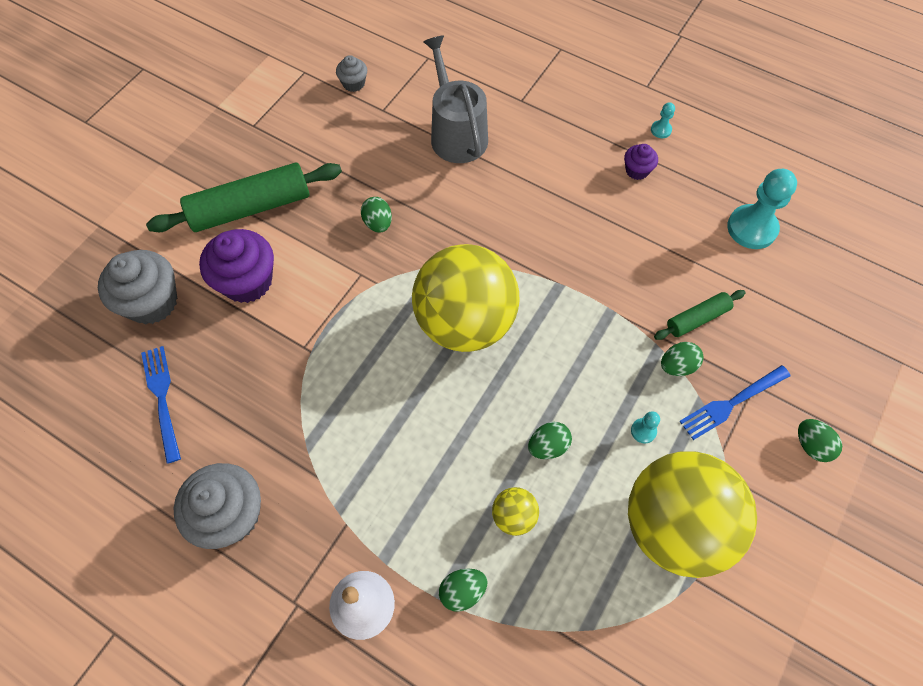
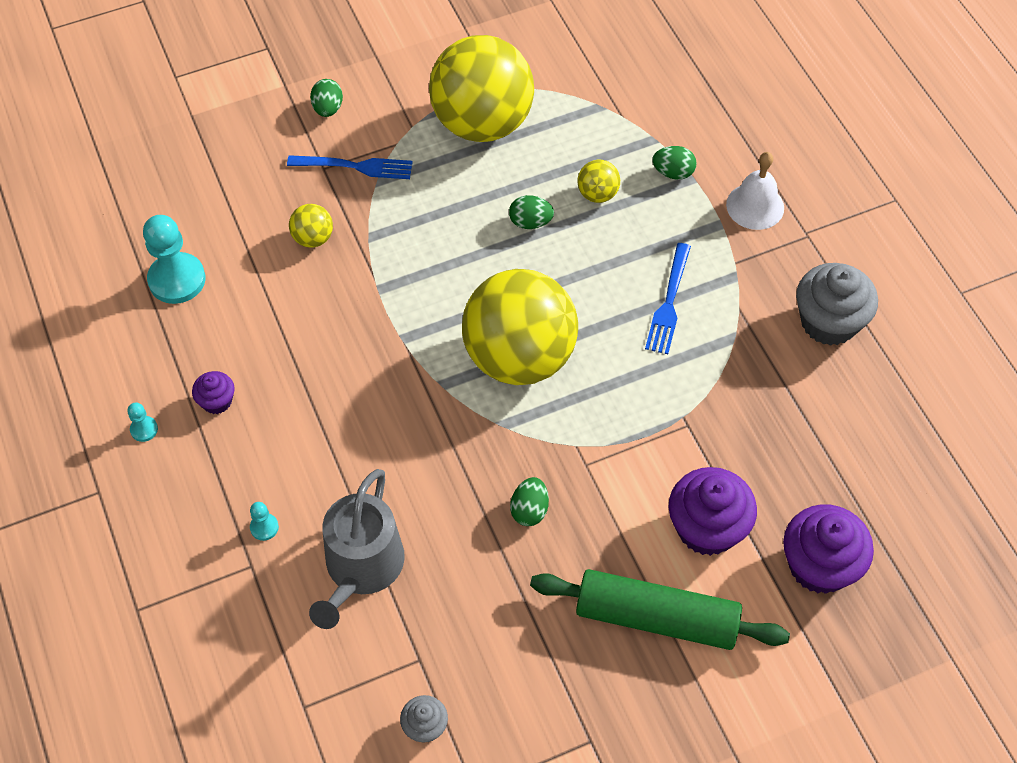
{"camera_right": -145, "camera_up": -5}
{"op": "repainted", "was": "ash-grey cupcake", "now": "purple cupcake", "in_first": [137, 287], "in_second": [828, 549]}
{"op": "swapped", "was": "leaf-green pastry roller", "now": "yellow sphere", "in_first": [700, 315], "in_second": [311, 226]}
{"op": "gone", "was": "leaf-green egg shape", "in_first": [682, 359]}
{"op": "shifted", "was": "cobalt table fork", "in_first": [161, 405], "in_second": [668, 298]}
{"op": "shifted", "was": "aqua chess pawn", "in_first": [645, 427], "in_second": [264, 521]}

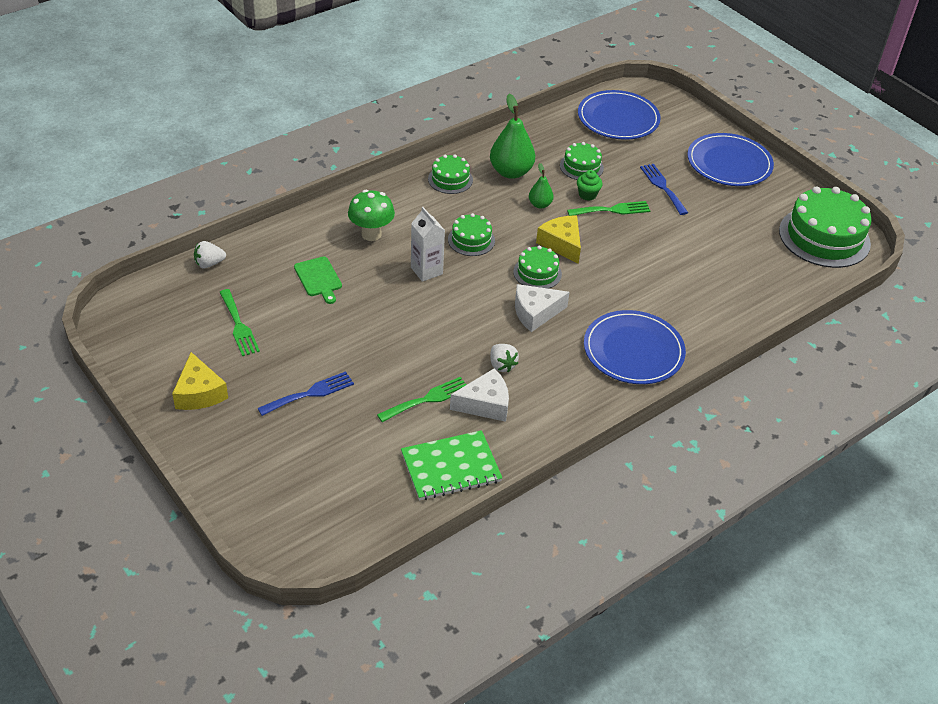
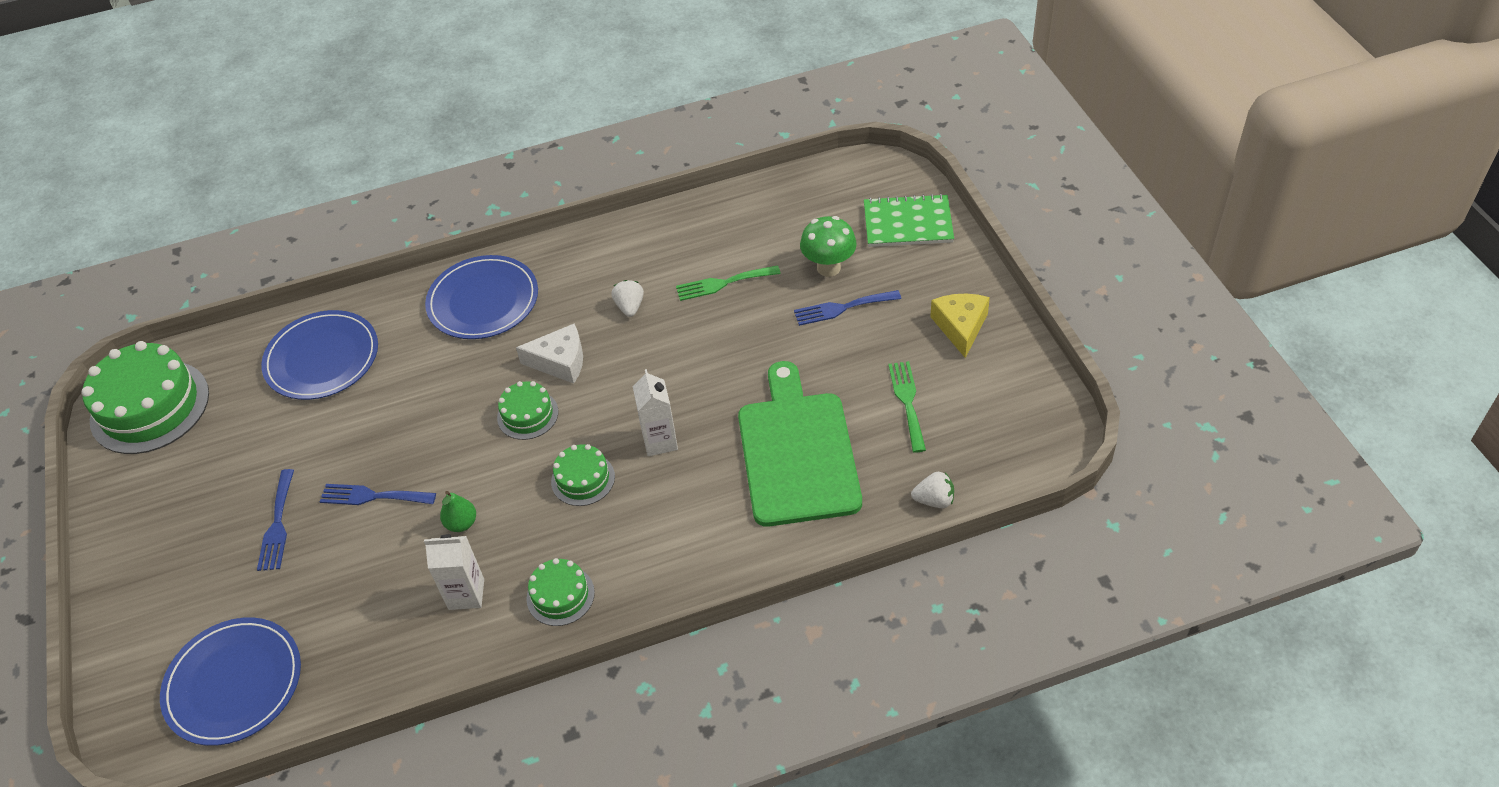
{"camera_right": -155, "camera_up": 5}
{"op": "swapped", "was": "leaf-green pear fruit", "now": "white milk carton", "in_first": [512, 136], "in_second": [454, 572]}
{"op": "shifted", "was": "cobalt dinner plate", "in_first": [730, 159], "in_second": [319, 355]}
{"op": "gone", "was": "leaf-green gateau", "in_first": [582, 161]}
{"op": "gone", "was": "leaf-green cupcake", "in_first": [589, 185]}
{"op": "shifted", "was": "leaf-green fungus", "in_first": [371, 215], "in_second": [828, 246]}
{"op": "repainted", "was": "leaf-green table fork", "now": "cobalt table fork", "in_first": [608, 208], "in_second": [378, 494]}
{"op": "gone", "was": "yellow piece of cheese", "in_first": [558, 239]}
{"op": "scaled", "was": "leaf-green bread board", "in_first": [318, 280], "in_second": [800, 444], "ratio": 2.31}
{"op": "gone", "was": "white piece of cheese", "in_first": [479, 395]}
{"op": "shifted", "was": "leaf-green notepad", "in_first": [451, 465], "in_second": [909, 220]}

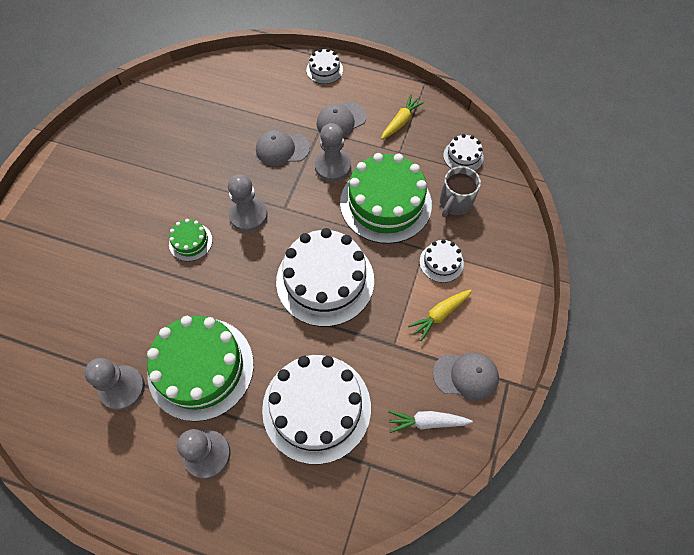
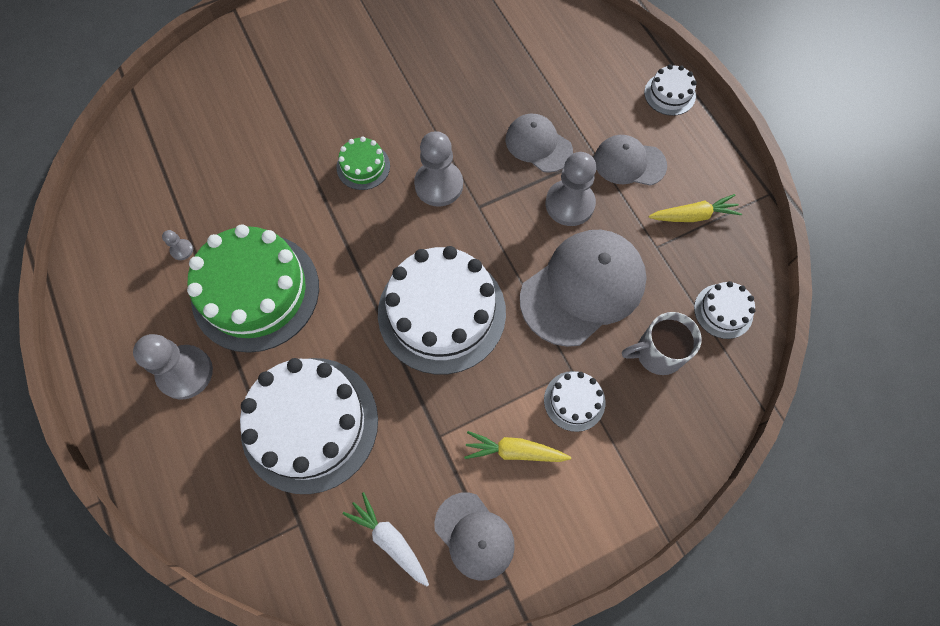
{"camera_right": 45, "camera_up": 5}
{"op": "swapped", "was": "leaf-green gateau", "now": "ash-grey baseball cap", "in_first": [386, 198], "in_second": [583, 288]}
{"op": "scaled", "was": "ash-grey chess pawn", "in_first": [114, 384], "in_second": [177, 245], "ratio": 0.44}

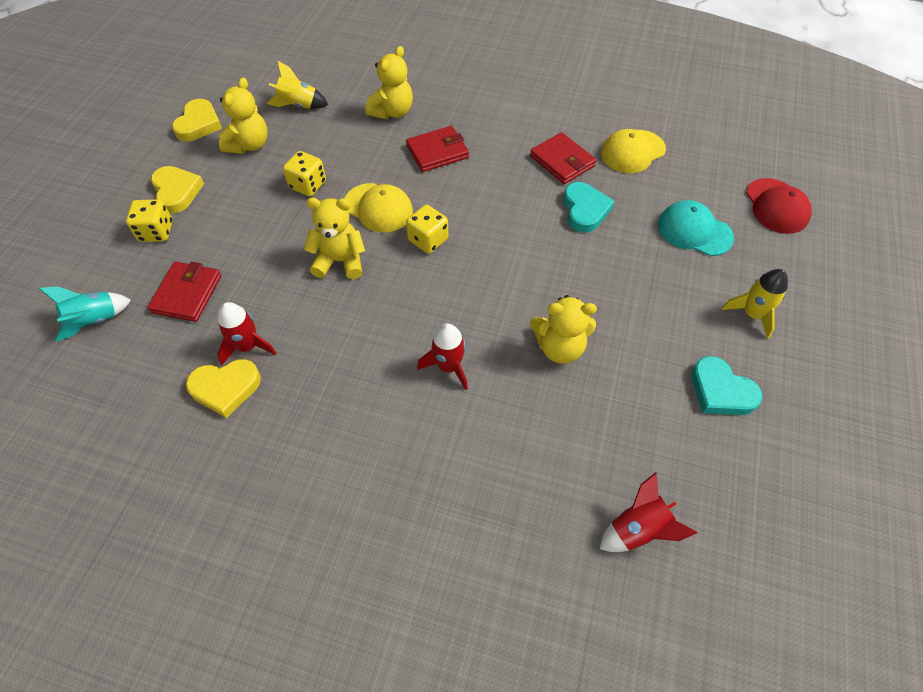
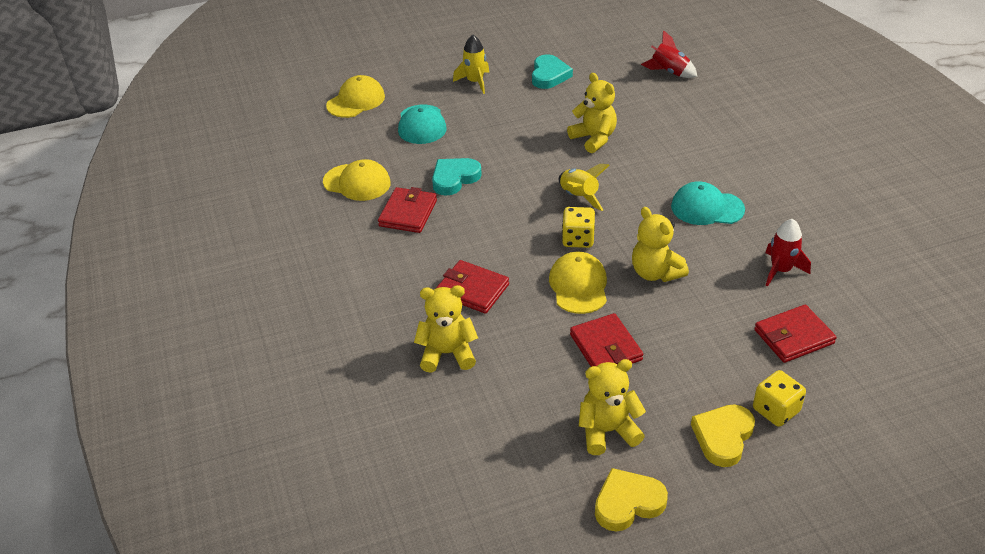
{"camera_right": -125, "camera_up": -15}
{"op": "shifted", "was": "yellow rocket", "in_first": [297, 85], "in_second": [584, 187]}
{"op": "swapped", "was": "yellow game die", "now": "crimson card wallet", "in_first": [304, 173], "in_second": [606, 340]}
{"op": "repainted", "was": "crimson baseball cap", "now": "yellow baseball cap", "in_first": [779, 206], "in_second": [355, 96]}
{"op": "gone", "was": "aqua rocket", "in_first": [85, 314]}
{"op": "gone", "was": "crimson rocket", "in_first": [442, 356]}
{"op": "gone", "was": "yellow heart shape", "in_first": [223, 388]}
{"op": "new", "now": "aqua baseball cap", "in_second": [708, 203]}

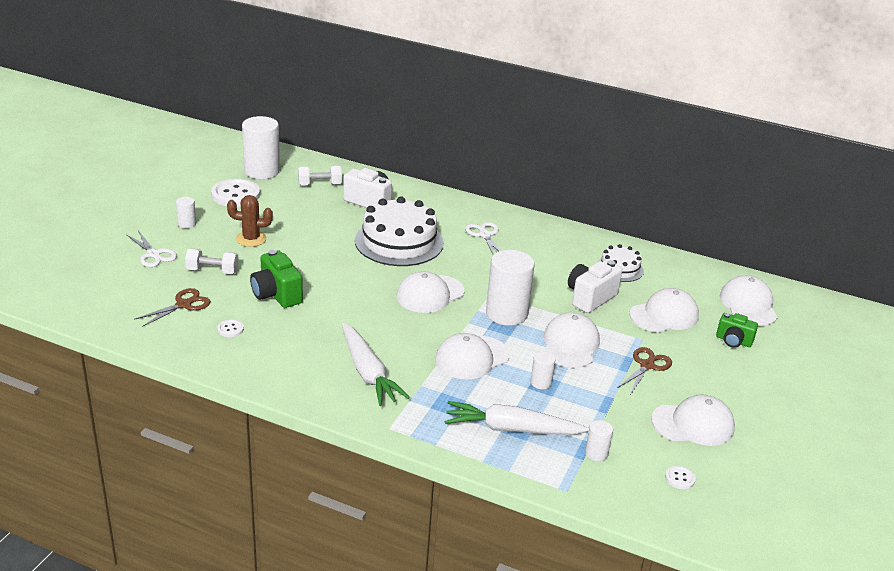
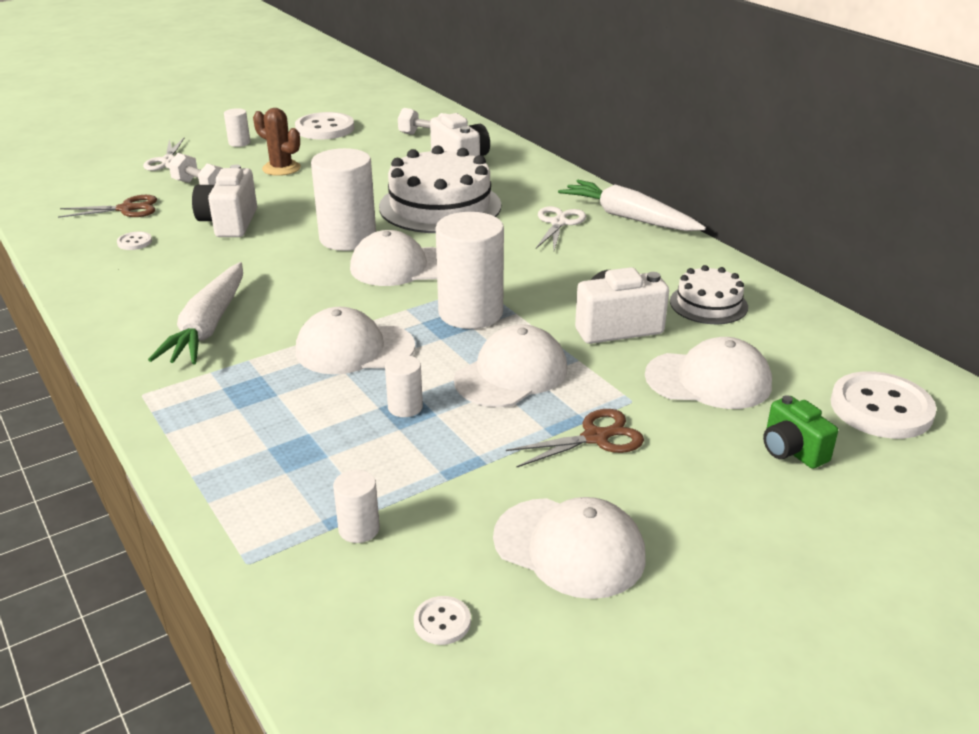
{"camera_right": 35, "camera_up": 0}
{"op": "shifted", "was": "white solid cylinder", "in_first": [261, 147], "in_second": [343, 199]}
{"op": "repainted", "was": "leaf-green compact camera", "now": "white compact camera", "in_first": [276, 279], "in_second": [224, 200]}
{"op": "swapped", "was": "white baseball cap", "now": "white button", "in_first": [749, 300], "in_second": [884, 405]}
{"op": "shifted", "was": "white root vegetable", "in_first": [517, 418], "in_second": [632, 205]}

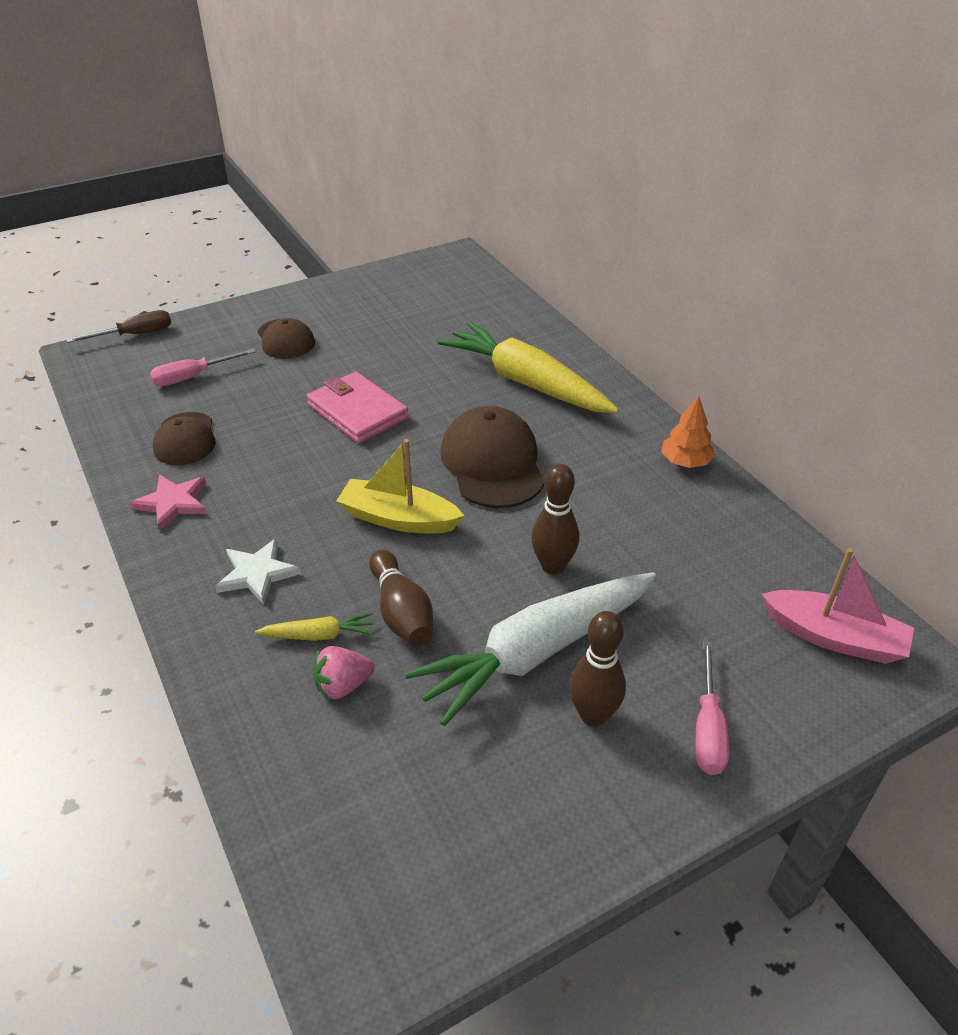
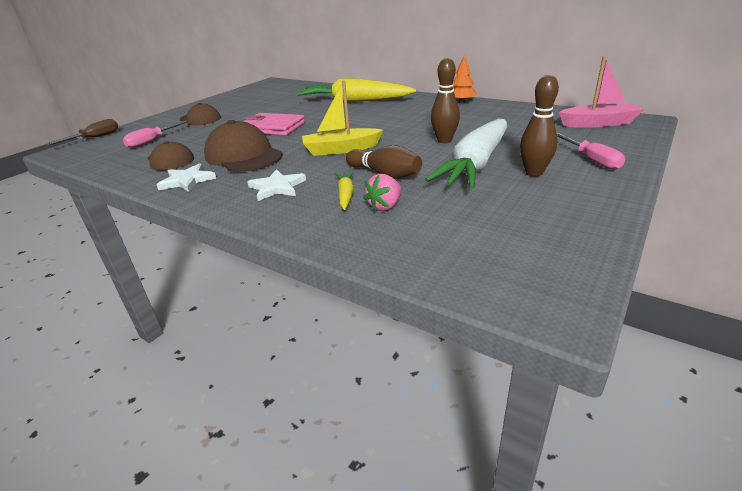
{"camera_right": -25, "camera_up": -10}
{"op": "shifted", "was": "russet baseball cap", "in_first": [493, 457], "in_second": [243, 146]}
{"op": "repainted", "was": "pink star shape", "now": "white star shape", "in_first": [168, 502], "in_second": [186, 177]}
{"op": "rotated", "was": "yellow root vegetable", "in_first": [314, 627], "in_second": [344, 191], "clockwise": -60}

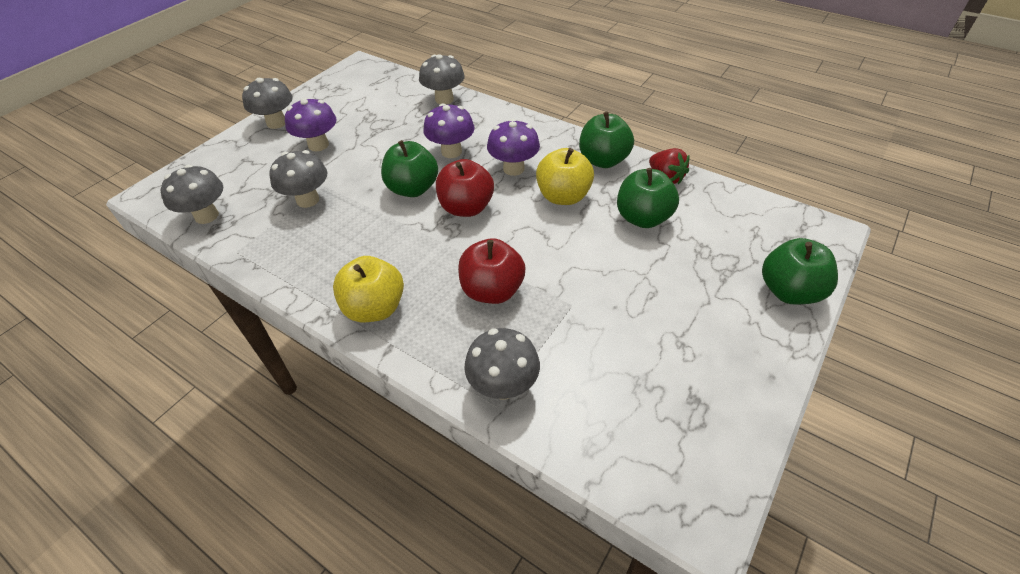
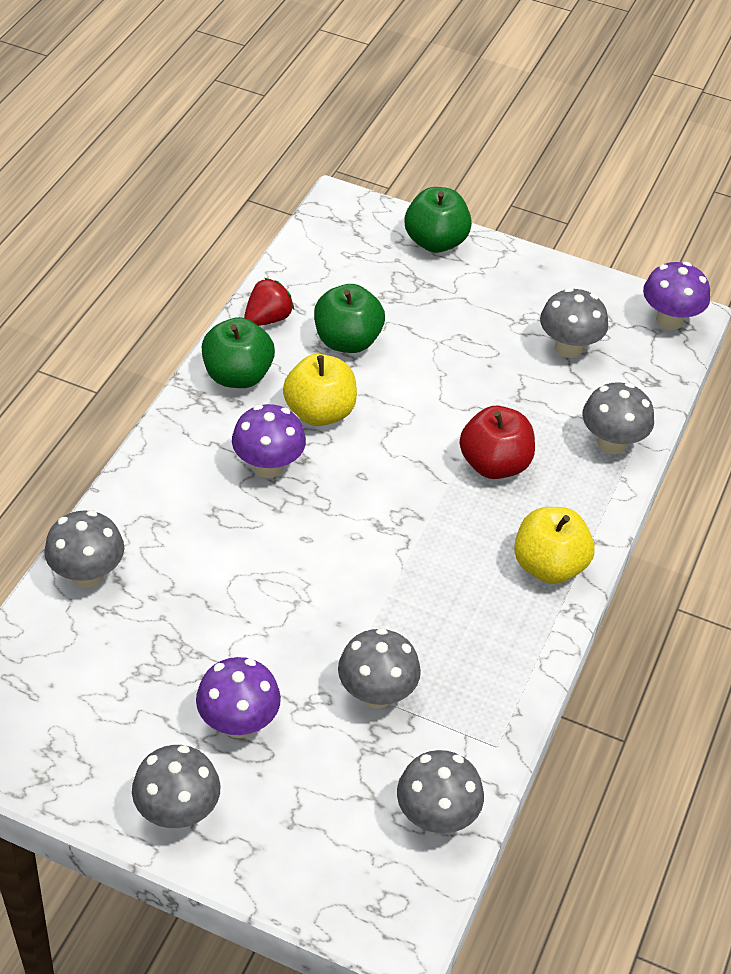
{"camera_right": -105, "camera_up": 0}
{"op": "shifted", "was": "purple fungus", "in_first": [448, 130], "in_second": [676, 296]}
{"op": "gone", "was": "leaf-green apple", "in_first": [409, 168]}
{"op": "gone", "was": "crimson apple", "in_first": [465, 188]}
{"op": "new", "now": "ash-grey fungus", "in_second": [574, 323]}

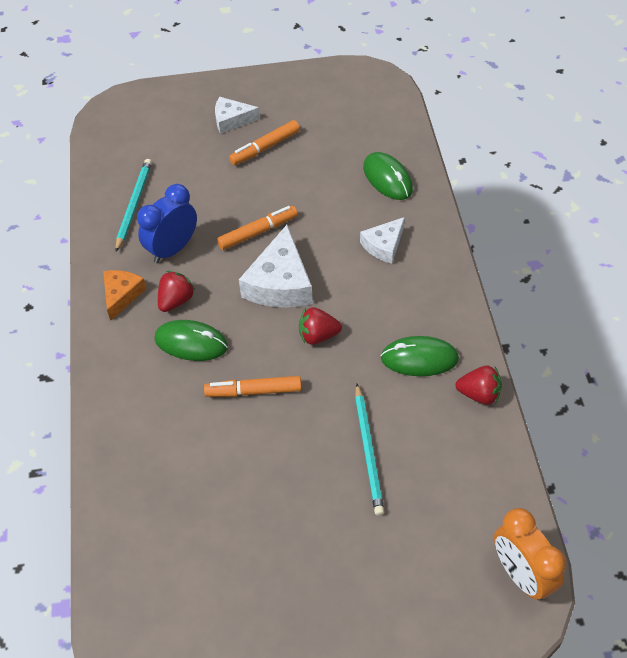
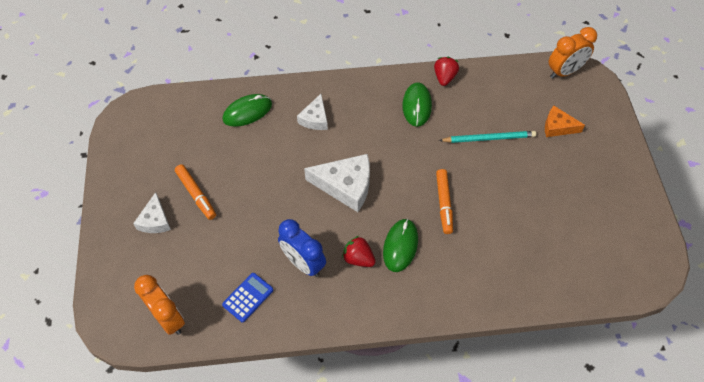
{"camera_right": -90, "camera_up": 5}
{"op": "swapped", "was": "aqua wooden pencil", "now": "cobalt pocket calculator", "in_first": [133, 205], "in_second": [247, 297]}
{"op": "gone", "was": "orange marker pen", "in_first": [257, 228]}
{"op": "rotated", "was": "white piece of cheese", "in_first": [382, 240], "in_second": [312, 112], "clockwise": 60}
{"op": "shifted", "was": "orange piece of cheese", "in_first": [124, 295], "in_second": [565, 121]}
{"op": "gone", "was": "crimson berry", "in_first": [320, 326]}
{"op": "new", "now": "orange clock", "in_second": [159, 305]}

